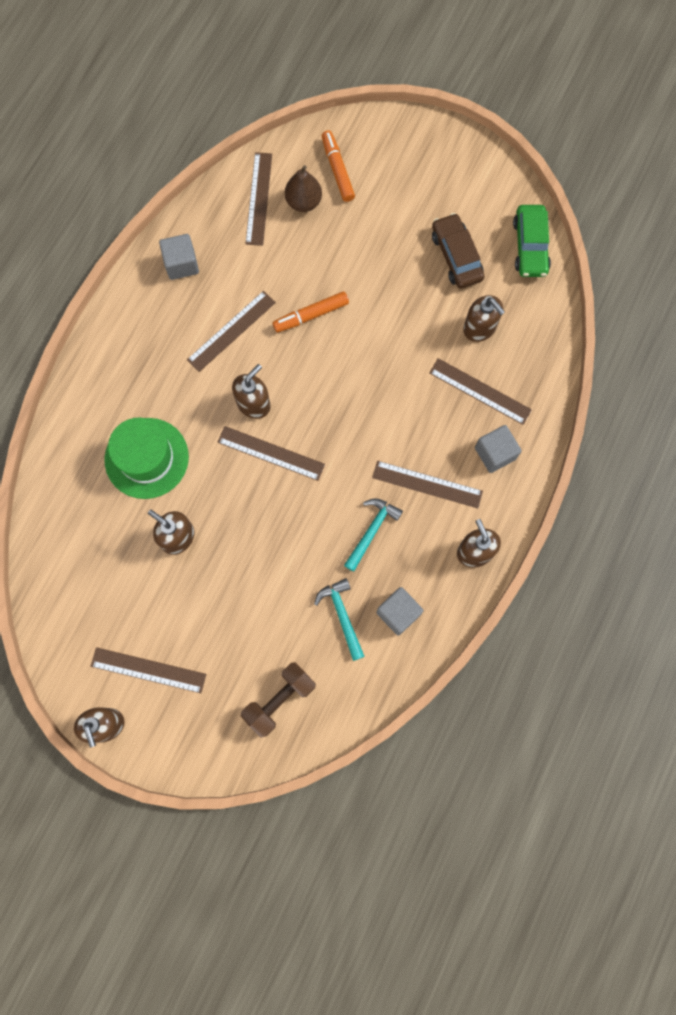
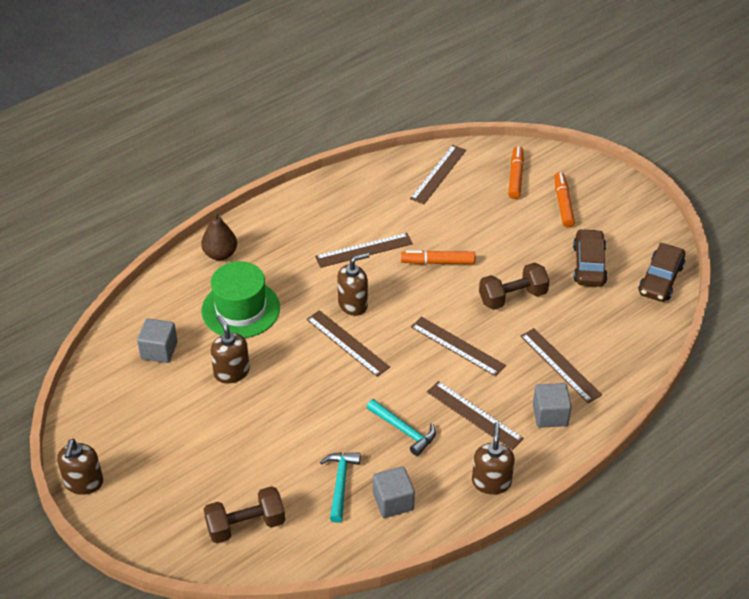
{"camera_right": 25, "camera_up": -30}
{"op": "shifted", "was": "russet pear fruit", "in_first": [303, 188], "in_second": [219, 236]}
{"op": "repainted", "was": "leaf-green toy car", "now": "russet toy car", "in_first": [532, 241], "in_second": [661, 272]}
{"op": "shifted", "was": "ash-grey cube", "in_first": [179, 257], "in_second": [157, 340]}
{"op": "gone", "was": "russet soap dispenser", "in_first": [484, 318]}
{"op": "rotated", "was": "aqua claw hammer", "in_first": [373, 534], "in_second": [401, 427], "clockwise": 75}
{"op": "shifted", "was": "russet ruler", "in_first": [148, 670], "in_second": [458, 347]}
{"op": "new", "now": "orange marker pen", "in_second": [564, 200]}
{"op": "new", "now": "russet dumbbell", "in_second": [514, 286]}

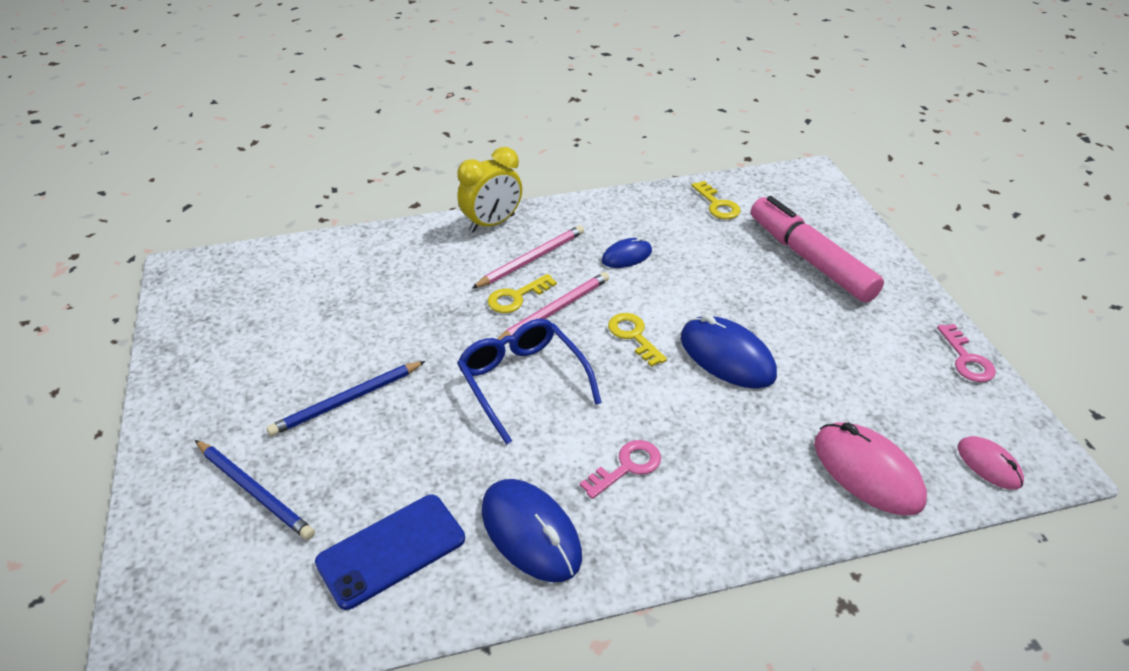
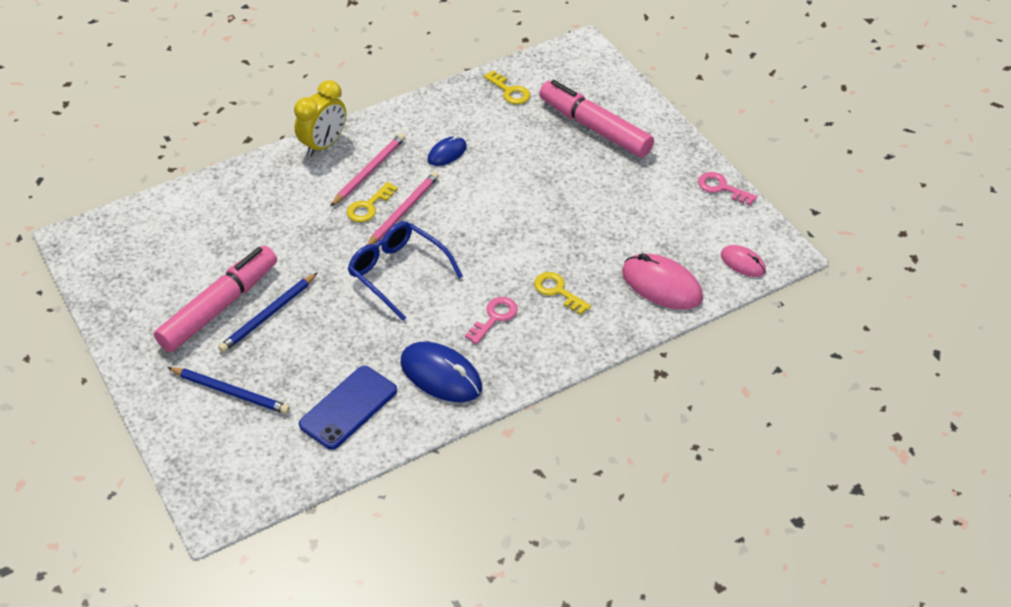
{"camera_right": -15, "camera_up": 5}
{"op": "shifted", "was": "yellow key", "in_first": [637, 340], "in_second": [562, 293]}
{"op": "gone", "was": "cobalt PC mouse", "in_first": [729, 351]}
{"op": "rotated", "was": "pink key", "in_first": [966, 353], "in_second": [727, 188], "clockwise": 150}
{"op": "new", "now": "pink marker pen", "in_second": [215, 299]}

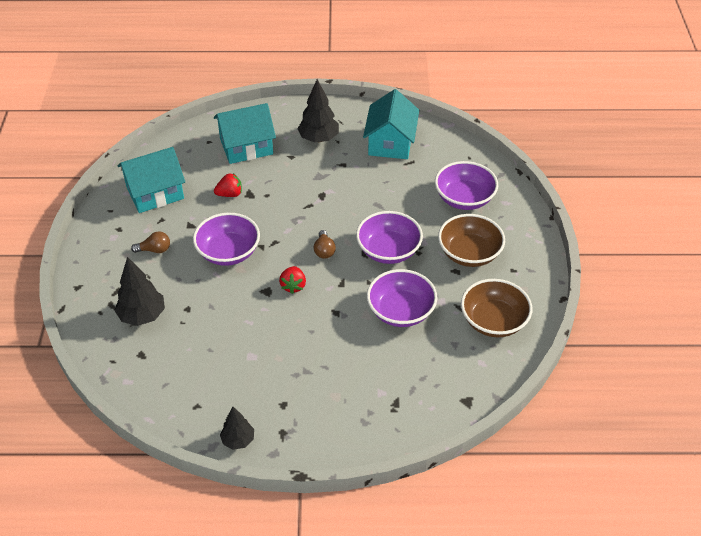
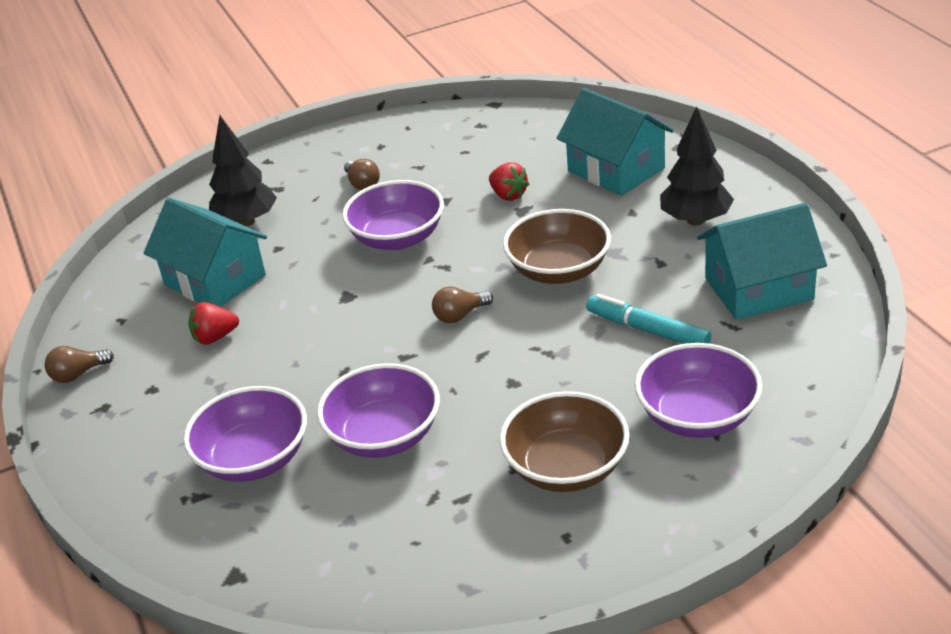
{"camera_right": 70, "camera_up": -10}
{"op": "shifted", "was": "aqua house", "in_first": [151, 180], "in_second": [205, 252]}
{"op": "shifted", "was": "purple deep dish", "in_first": [389, 237], "in_second": [245, 434]}
{"op": "shifted", "was": "crimson berry", "in_first": [292, 280], "in_second": [213, 323]}
{"op": "shifted", "was": "russet deep dish", "in_first": [496, 308], "in_second": [557, 246]}
{"op": "swapped", "was": "black fir tree", "now": "russet light bulb", "in_first": [237, 428], "in_second": [79, 364]}
{"op": "new", "now": "aqua marker pen", "in_second": [648, 319]}

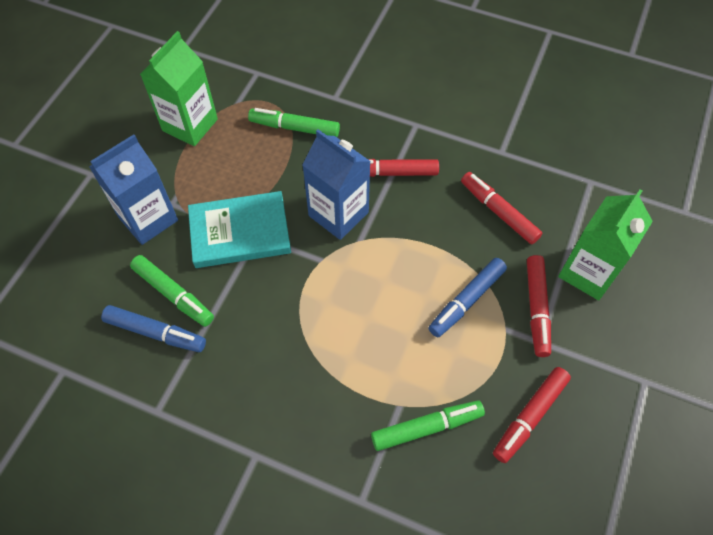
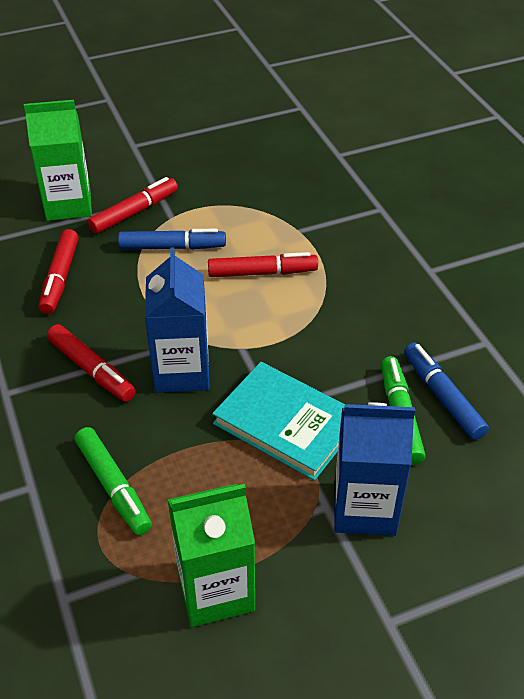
{"camera_right": -135, "camera_up": -15}
{"op": "shifted", "was": "crimson marker pen", "in_first": [532, 415], "in_second": [263, 264]}
{"op": "gone", "was": "leaf-green marker pen", "in_first": [428, 426]}

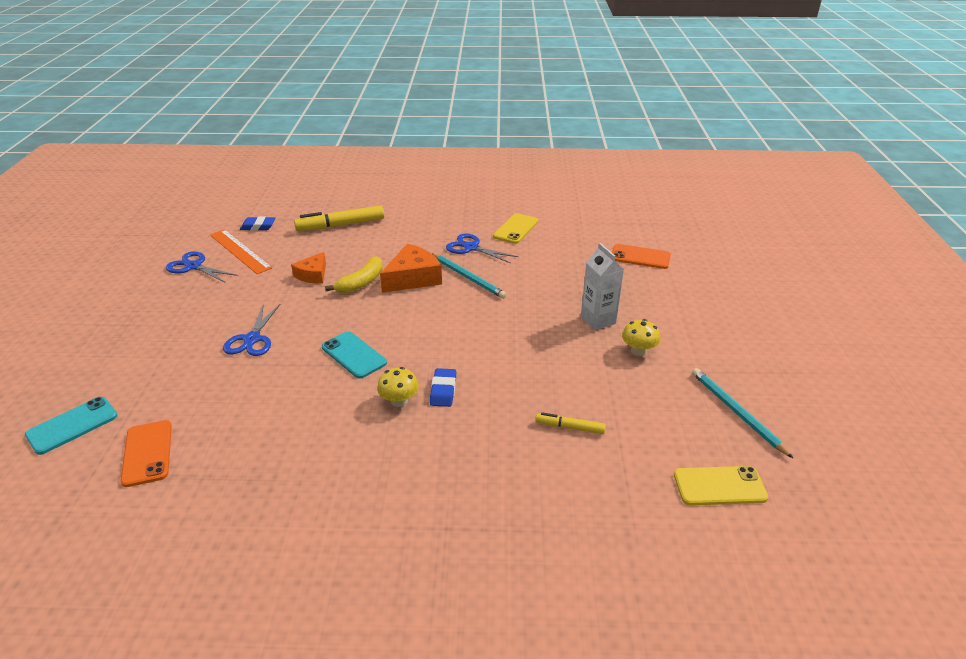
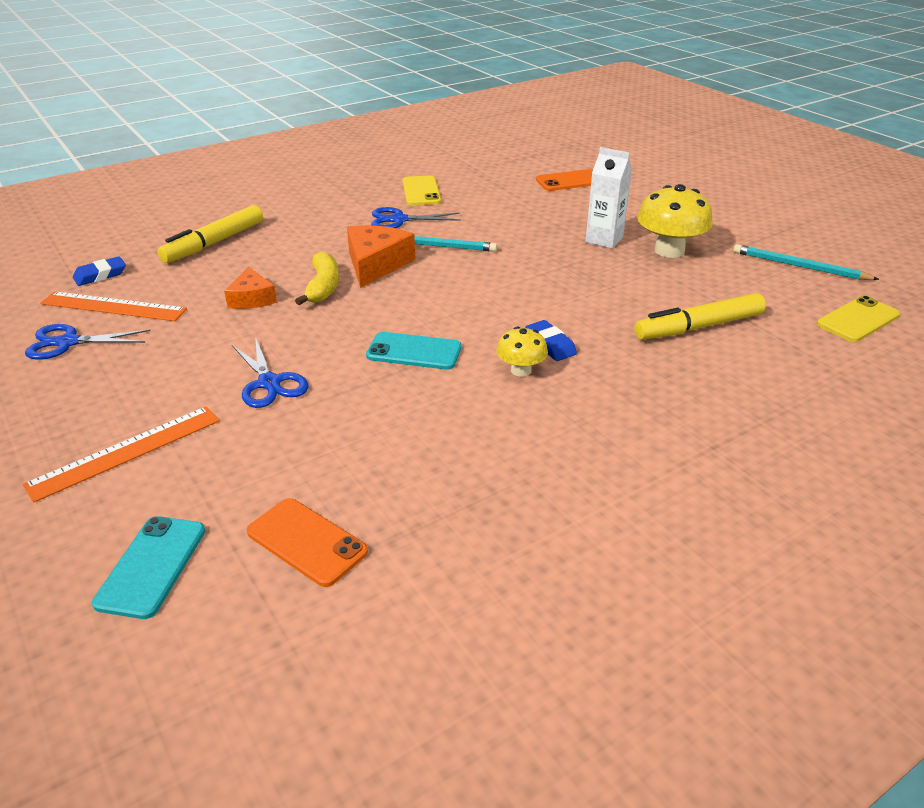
{"camera_right": -35, "camera_up": 0}
{"op": "scaled", "was": "yellow fungus", "in_first": [641, 337], "in_second": [674, 221], "ratio": 1.78}
{"op": "scaled", "was": "yellow marker pen", "in_first": [570, 423], "in_second": [700, 316], "ratio": 1.87}
{"op": "new", "now": "orange ruler", "in_second": [121, 454]}

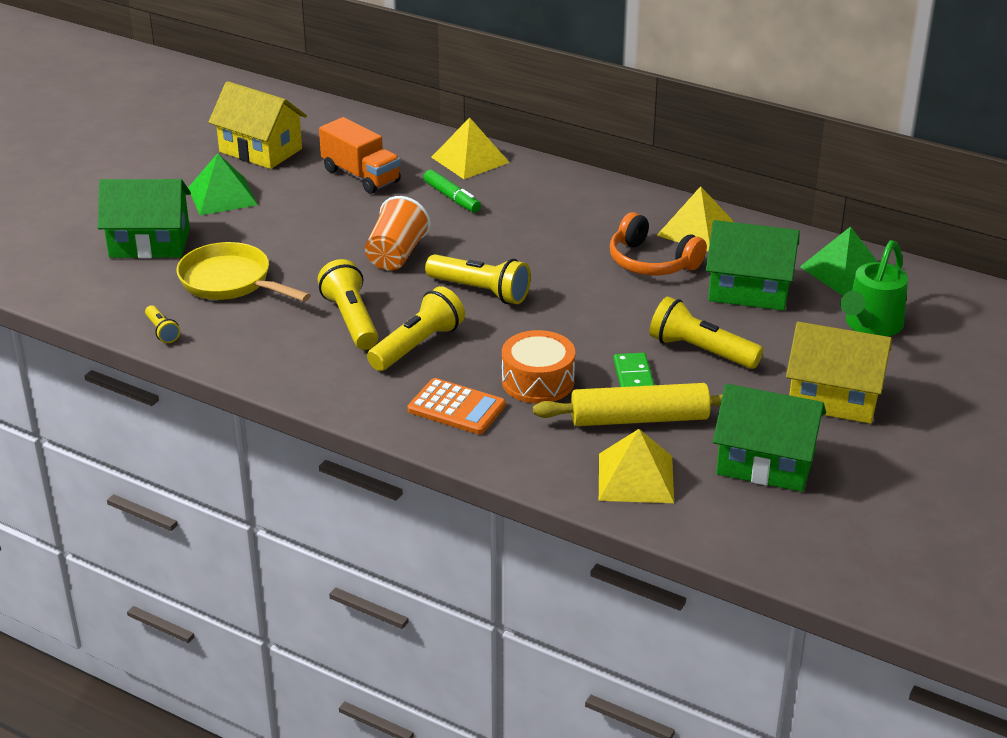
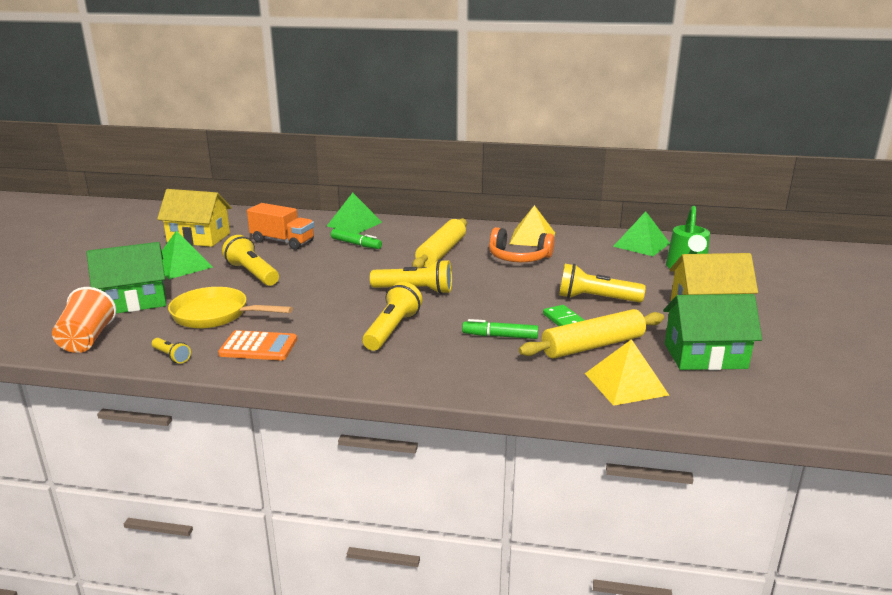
{"camera_right": -20, "camera_up": -10}
{"op": "repainted", "was": "yellow pyramid", "now": "leaf-green pyramid", "in_first": [470, 148], "in_second": [354, 213]}
{"op": "shifted", "was": "orange cup", "in_first": [398, 233], "in_second": [84, 320]}
{"op": "gone", "was": "leaf-green house", "in_first": [753, 265]}
{"op": "shifted", "was": "yellow torch", "in_first": [348, 304], "in_second": [250, 260]}
{"op": "swapped", "was": "orange drum", "now": "leaf-green marker pen", "in_first": [538, 367], "in_second": [500, 329]}
{"op": "shifted", "was": "orange pocket calculator", "in_first": [457, 406], "in_second": [257, 345]}
{"op": "new", "now": "yellow pastry roller", "in_second": [440, 243]}

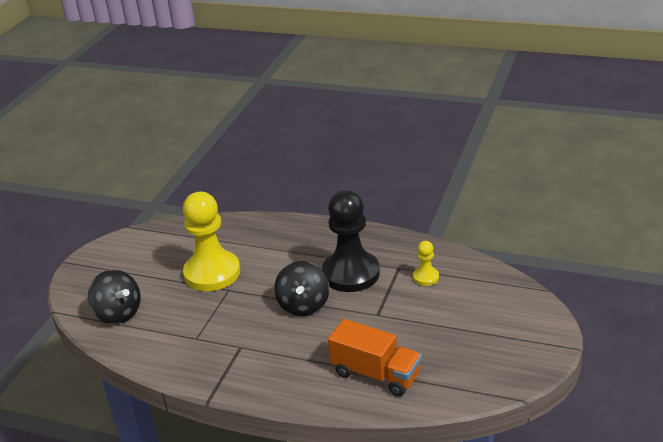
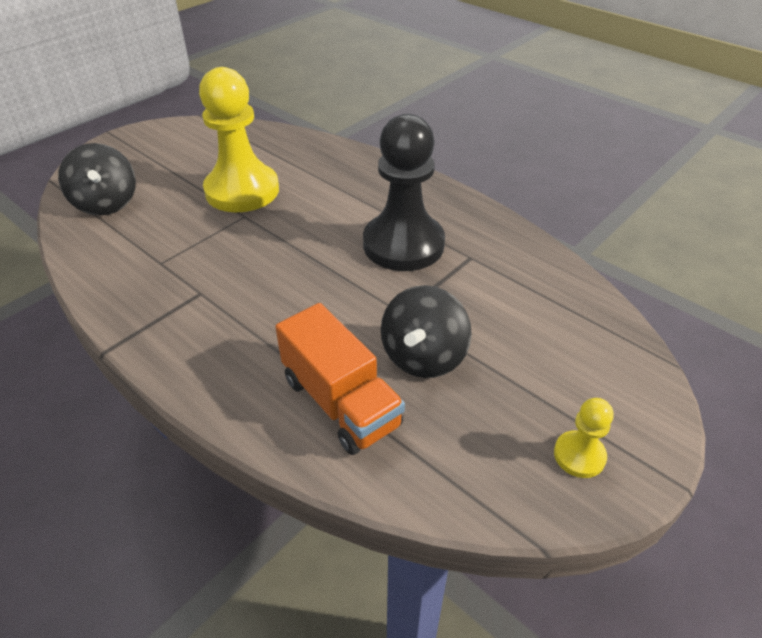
{"camera_right": 20, "camera_up": 10}
{"op": "shifted", "was": "yellow chess pawn", "in_first": [426, 263], "in_second": [584, 438]}
{"op": "shifted", "was": "black whirligig", "in_first": [301, 288], "in_second": [426, 331]}

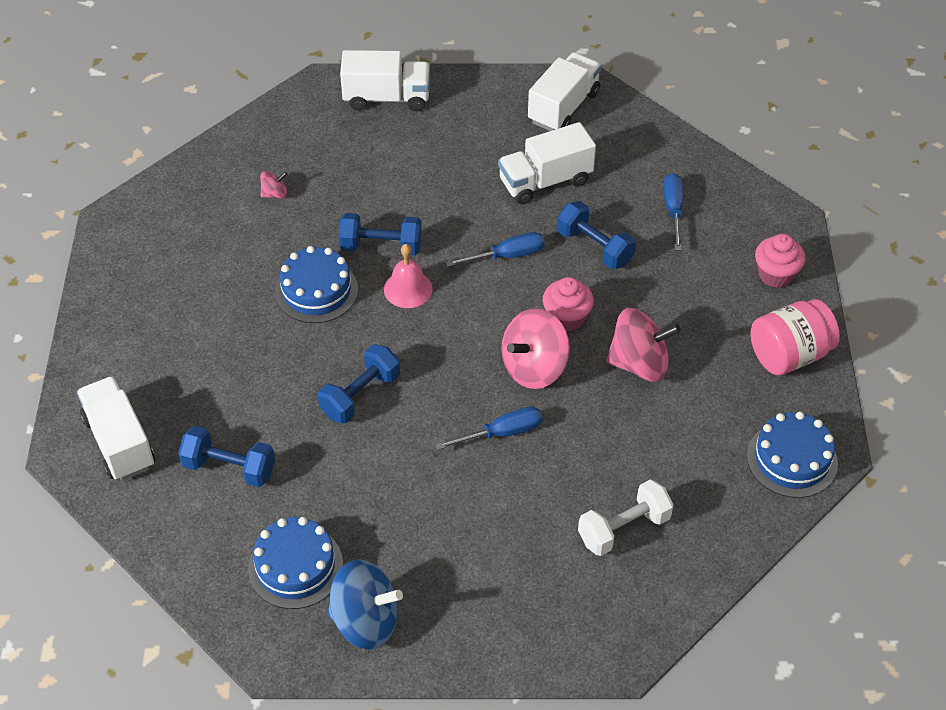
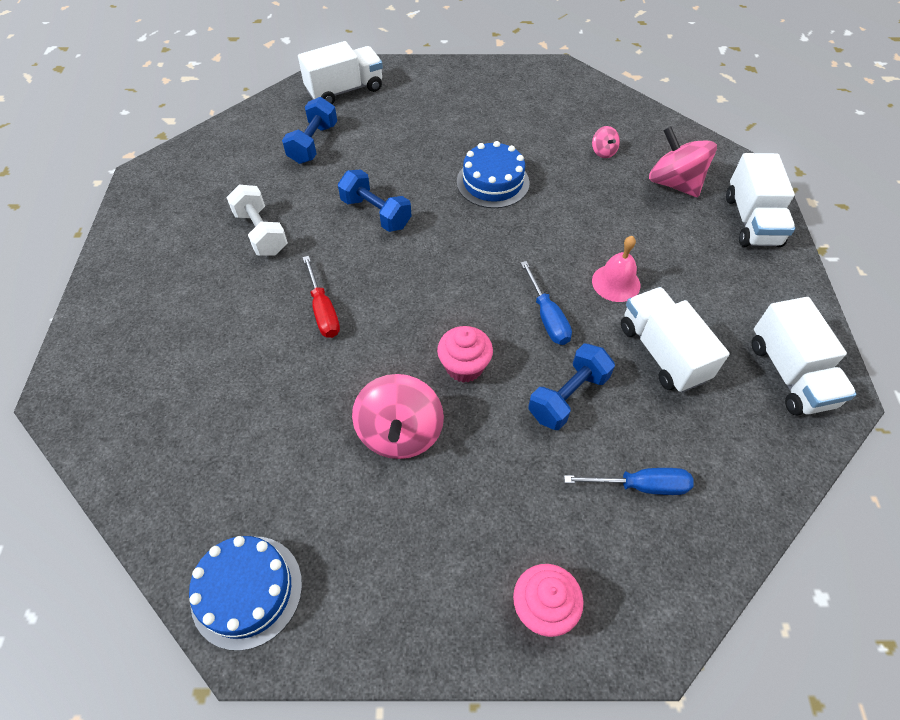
{"camera_right": 90, "camera_up": 5}
{"op": "rotated", "was": "white toy truck", "in_first": [564, 91], "in_second": [804, 356], "clockwise": 45}
{"op": "gone", "was": "cobalt dumbbell", "in_first": [380, 234]}
{"op": "shifted", "was": "pink hand bell", "in_first": [408, 276], "in_second": [616, 269]}
{"op": "gone", "was": "pink jam jar", "in_first": [795, 337]}
{"op": "shifted", "was": "pink whirligig", "in_first": [535, 348], "in_second": [683, 161]}
{"op": "repainted", "was": "cobalt hand screwdriver", "now": "crimson hand screwdriver", "in_first": [489, 428], "in_second": [321, 297]}
{"op": "shifted", "was": "white dumbbell", "in_first": [626, 518], "in_second": [257, 220]}
{"op": "gone", "was": "cobalt gateau", "in_first": [295, 563]}
{"op": "gone", "was": "cobalt whirligig", "in_first": [365, 604]}

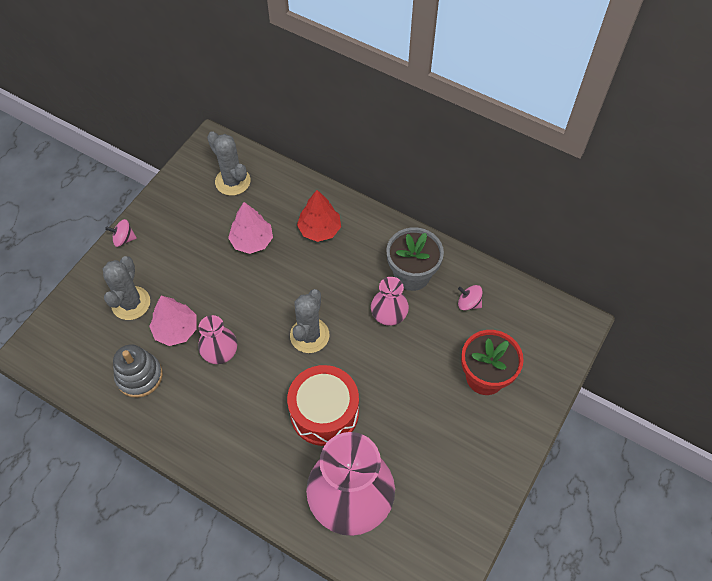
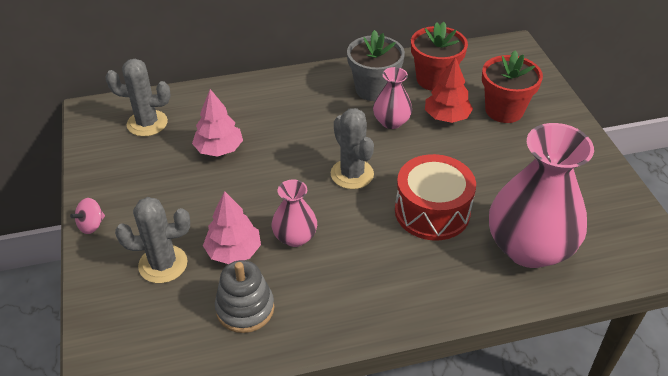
{"camera_right": -45, "camera_up": -15}
{"op": "shifted", "was": "crimson fir tree", "in_first": [319, 216], "in_second": [449, 90]}
{"op": "rotated", "was": "ash-grey prickly plant", "in_first": [126, 288], "in_second": [152, 240], "clockwise": -60}
{"op": "swapped", "was": "pink whirligig", "now": "crimson potted plant", "in_first": [470, 298], "in_second": [439, 56]}

